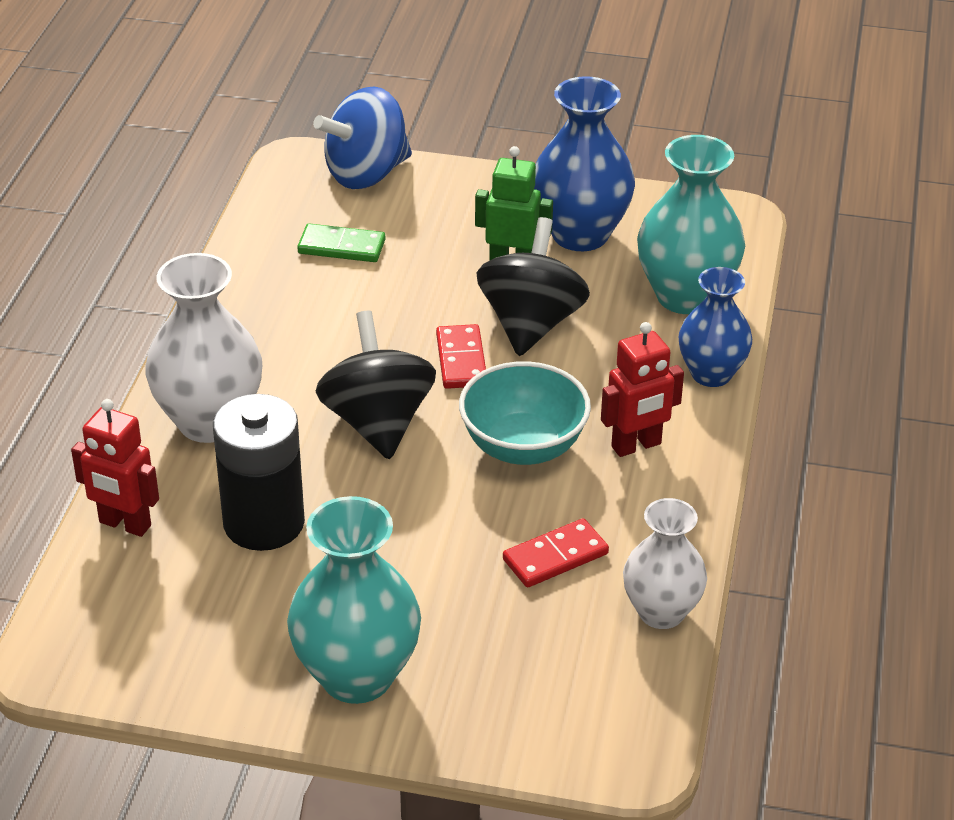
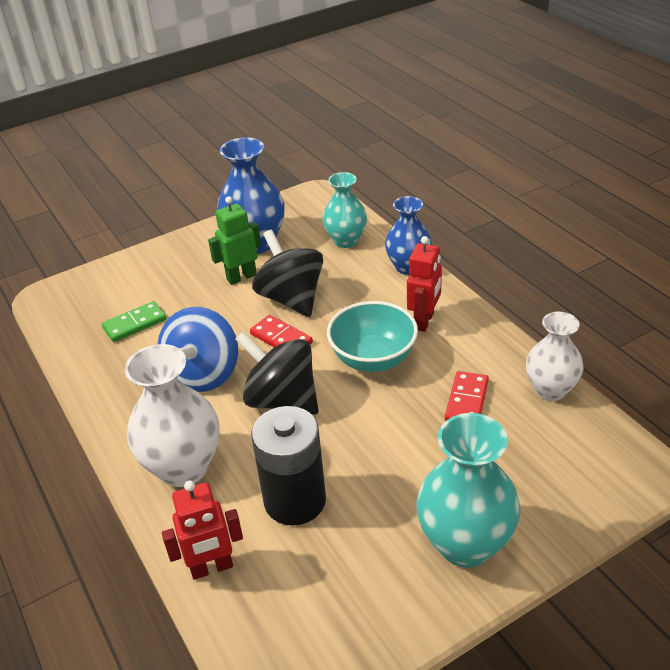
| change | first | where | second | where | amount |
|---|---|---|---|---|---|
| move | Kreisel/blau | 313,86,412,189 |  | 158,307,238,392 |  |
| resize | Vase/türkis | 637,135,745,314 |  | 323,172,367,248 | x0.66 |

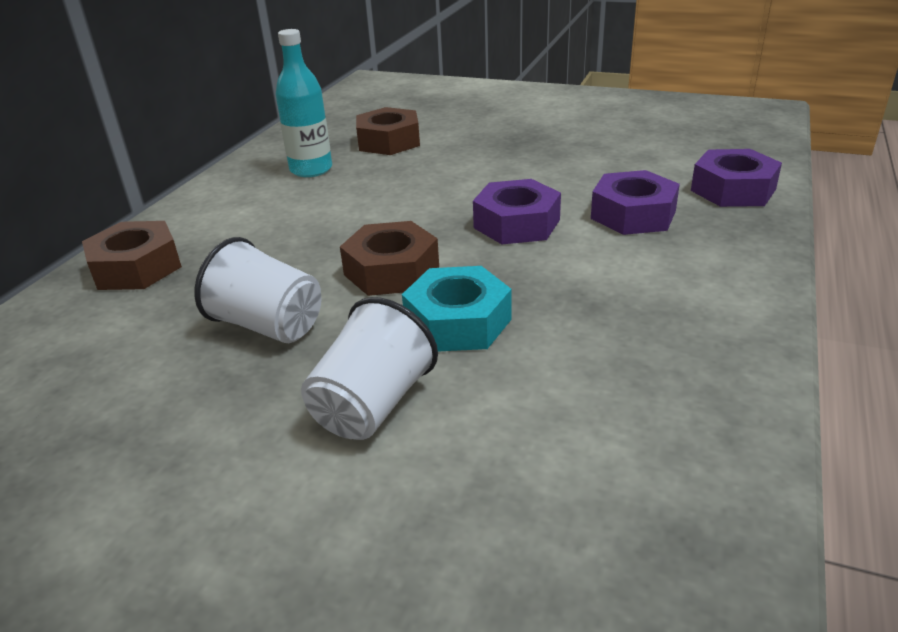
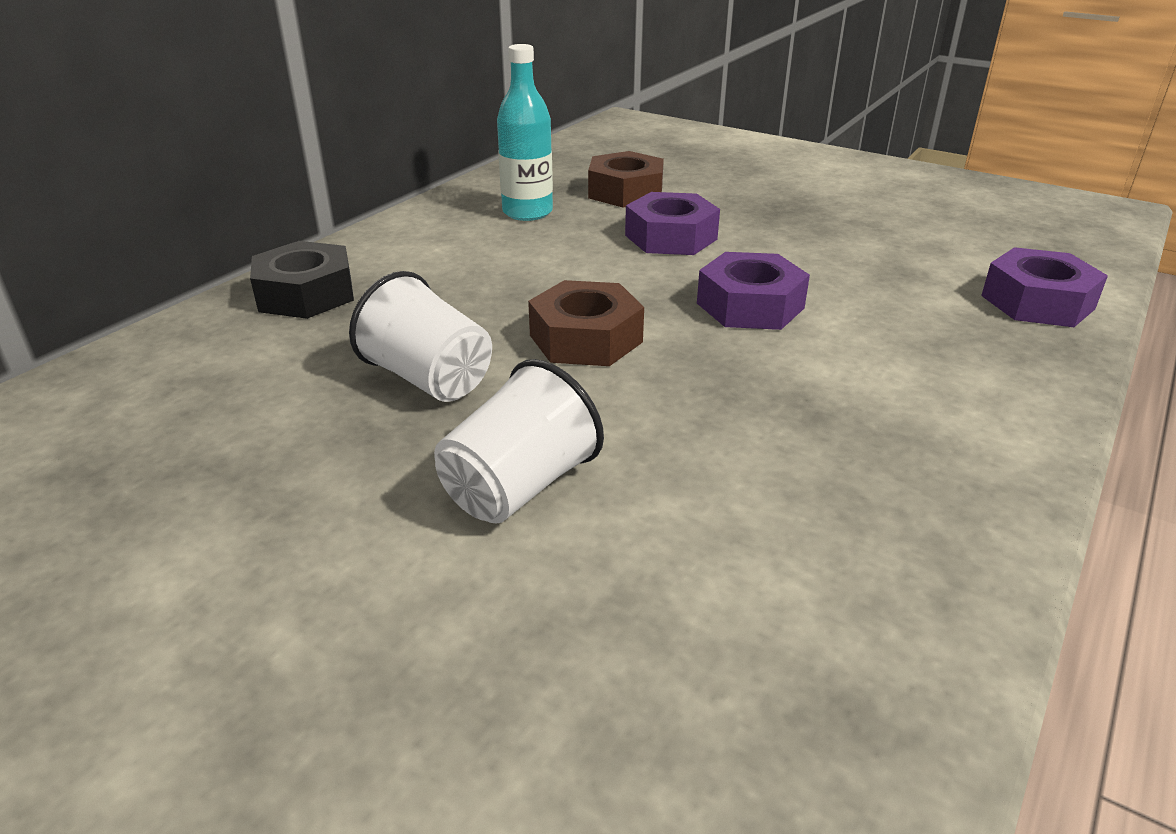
| change | first | where | second | where | amount |
|---|---|---|---|---|---|
| recolor | Sechskantmutter/braun | 82,221,182,290 | Sechskantmutter/schwarz | 250,241,354,319 |  |
| move | Sechskantmutter/lila | 591,170,680,235 |  | 625,192,720,255 |  |
| delete | Sechskantmutter/türkis | 402,266,511,352 |  |  |  |

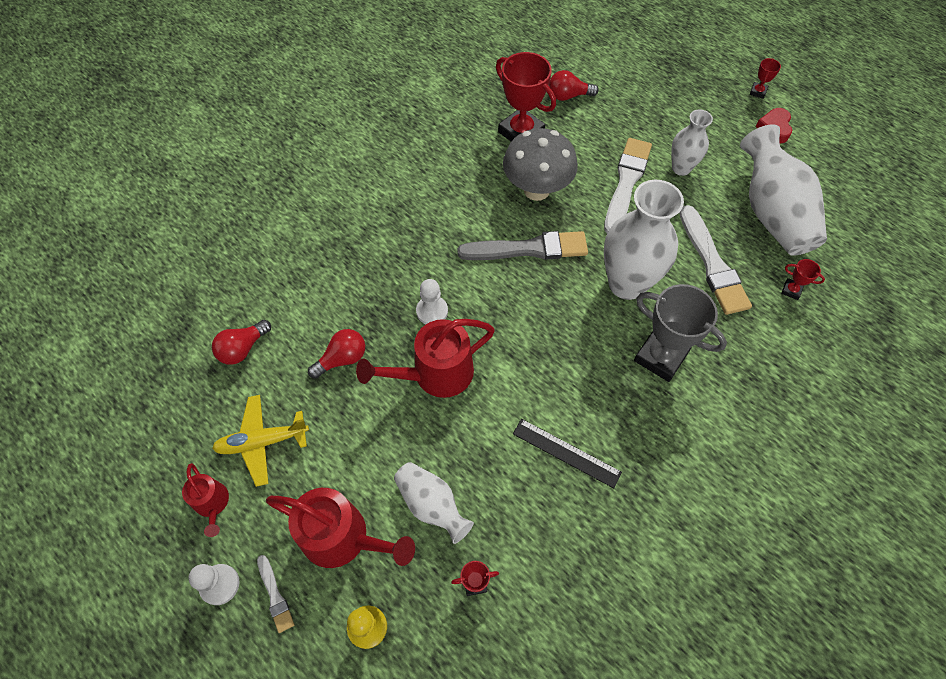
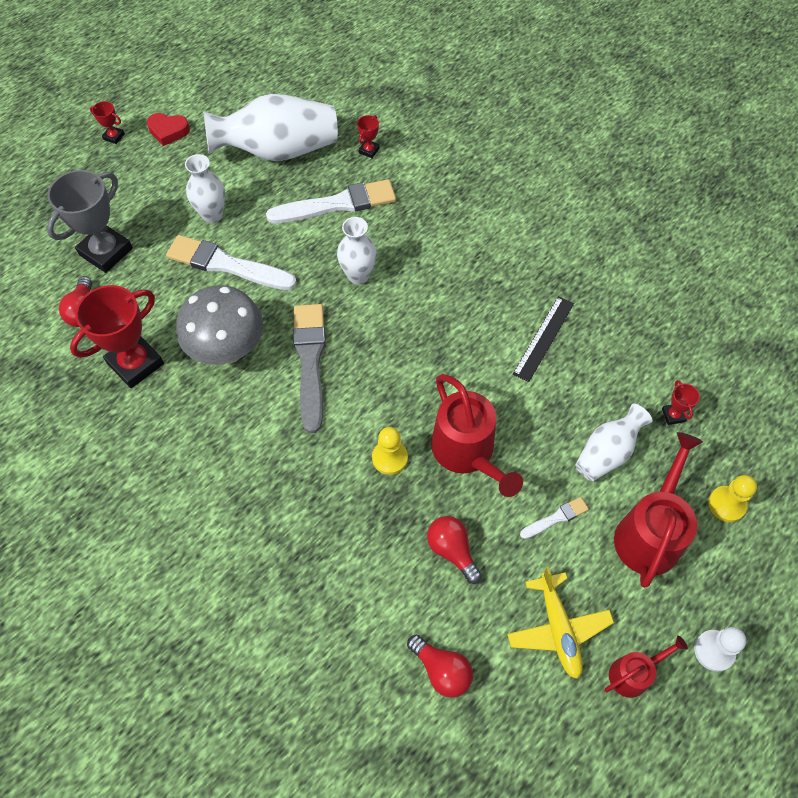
| change | first | where | second | where | amount |
|---|---|---|---|---|---|
| move | Pokal/grau | 634,284,727,382 |  | 47,170,133,273 |  |
| resize | Vase/weiß | 604,180,684,300 |  | 337,217,377,284 | x0.56 |
| recolor | Bauer/weiß | 416,279,448,324 | Bauer/gelb | 372,427,408,475 |  |
| move | Pinsel/weiß | 257,555,294,633 |  | 520,497,589,539 |  |

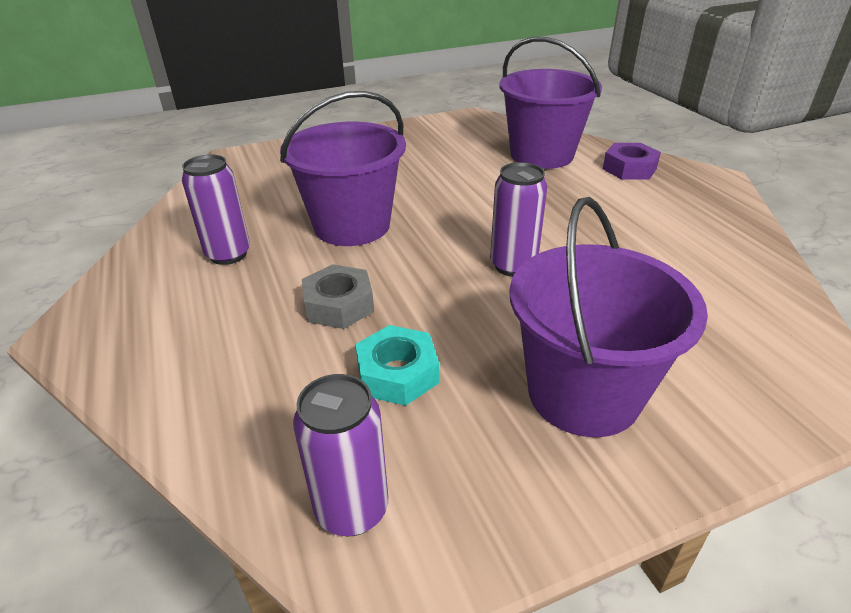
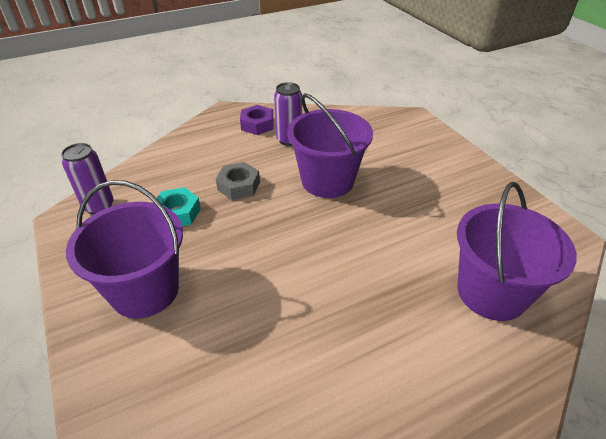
| change | first | where | second | where | amount |
|---|---|---|---|---|---|
| move | Sechskantmutter/lila | 603,143,661,180 |  | 240,105,273,135 |  |
| delete | Dose/lila | 490,162,547,277 |  |  |  |

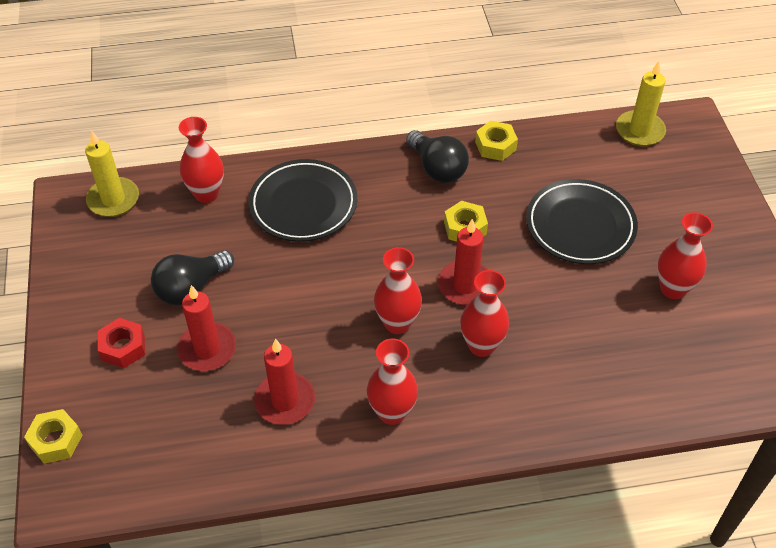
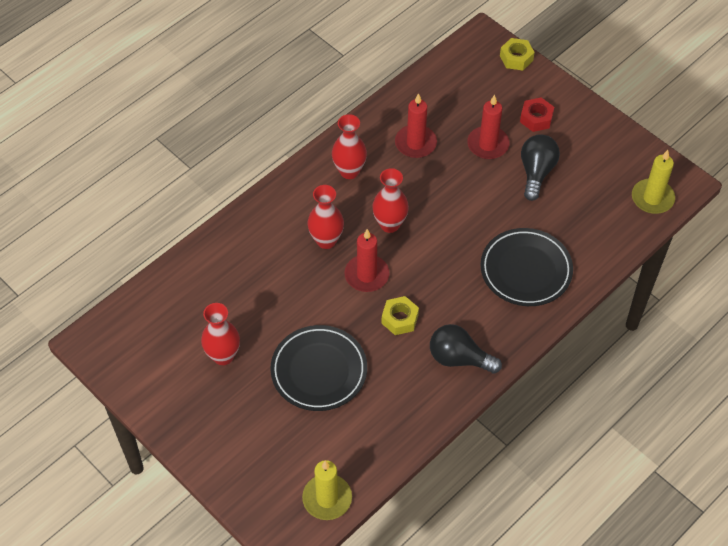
| change | first | where | second | where | amount |
|---|---|---|---|---|---|
| delete | Vase/rot | 179,117,224,203 |  |  |  |
| delete | Sechskantmutter/gelb | 475,121,518,161 |  |  |  |

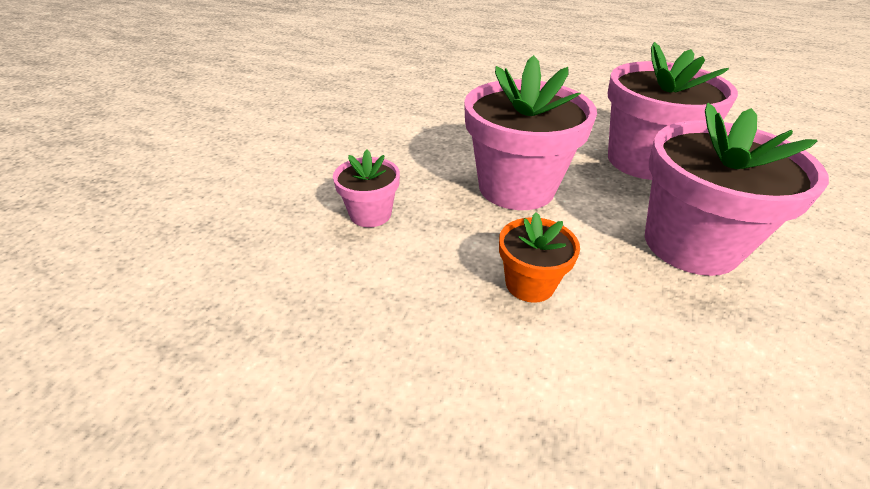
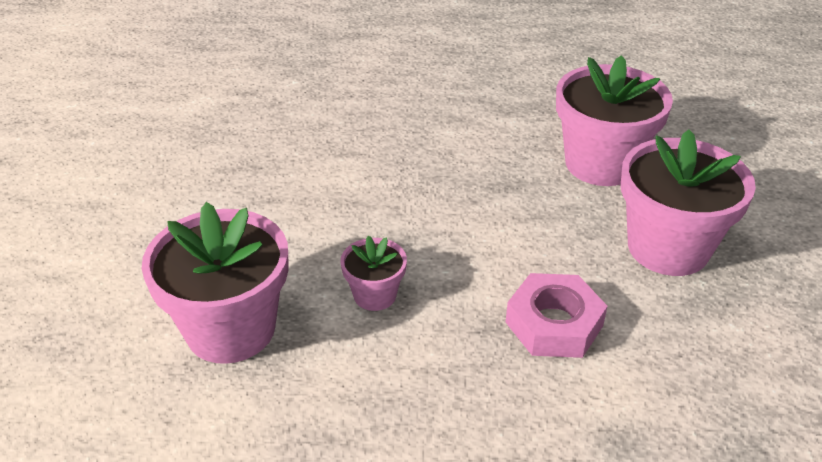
| change | first | where | second | where | amount |
|---|---|---|---|---|---|
| move | Blumentopf/rosa | 464,55,597,210 |  | 142,202,288,364 |  |
| replace | Blumentopf/orange | 499,212,580,303 | Sechskantmutter/rosa | 506,273,607,358 |  |

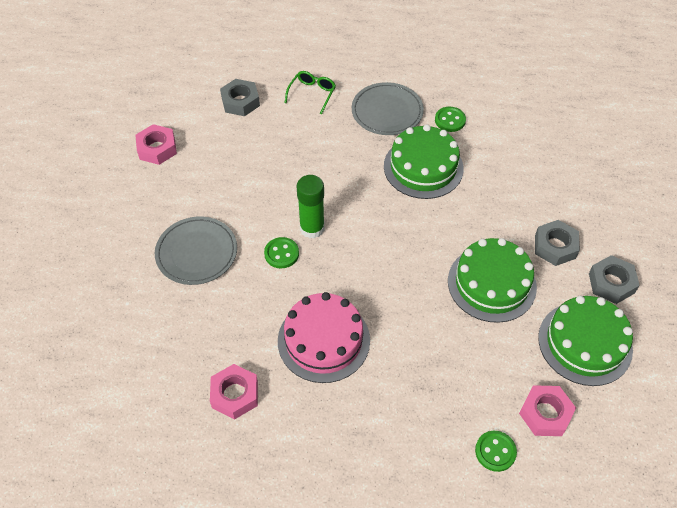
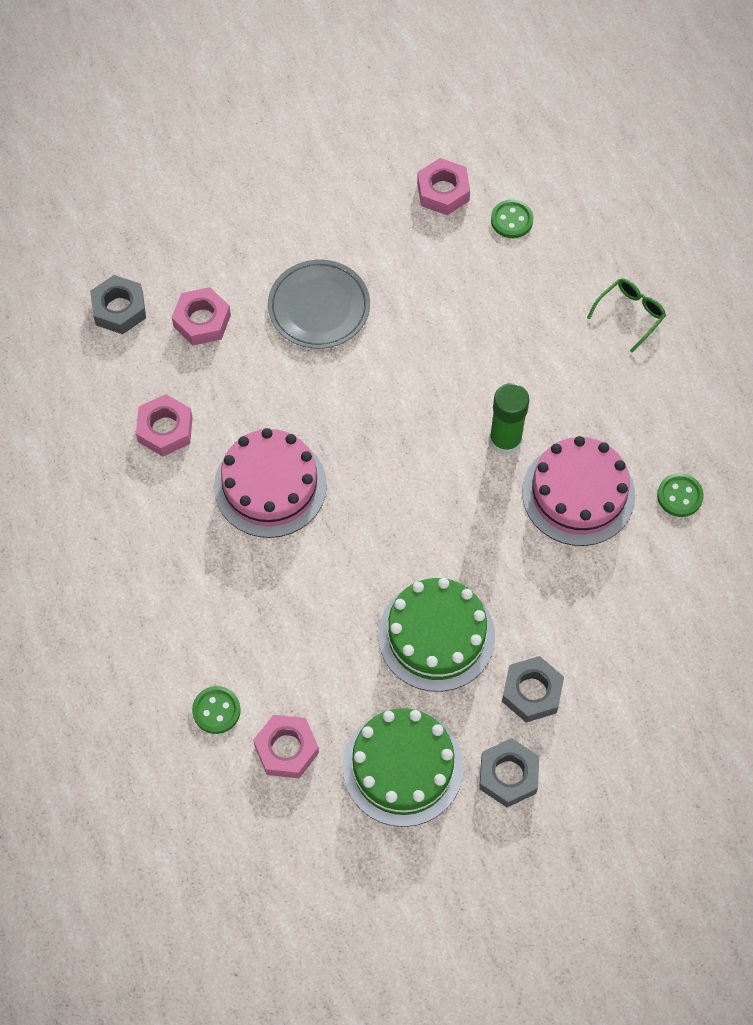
| change | first | where | second | where | amount |
|---|---|---|---|---|---|
| move | Sechskantmutter/grau | 220,79,260,116 |  | 90,275,146,334 |  |
| insert |  |  | Sechskantmutter/rosa | 172,287,231,345 |  |
| move | Klebestift/grün | 296,175,325,239 |  | 489,383,530,455 |  |
| move | Knopf/grün | 264,237,299,268 |  | 491,199,533,238 |  |
| recolor | Kuchen/grün | 384,125,464,199 | Kuchen/rosa | 522,436,635,546 |  |
| rotate | Brille/grün | 285,71,336,114 |  | 587,278,666,352 | 45 degrees counterclockwise |
| delete | Teller/grau | 352,82,424,135 |  |  |  |

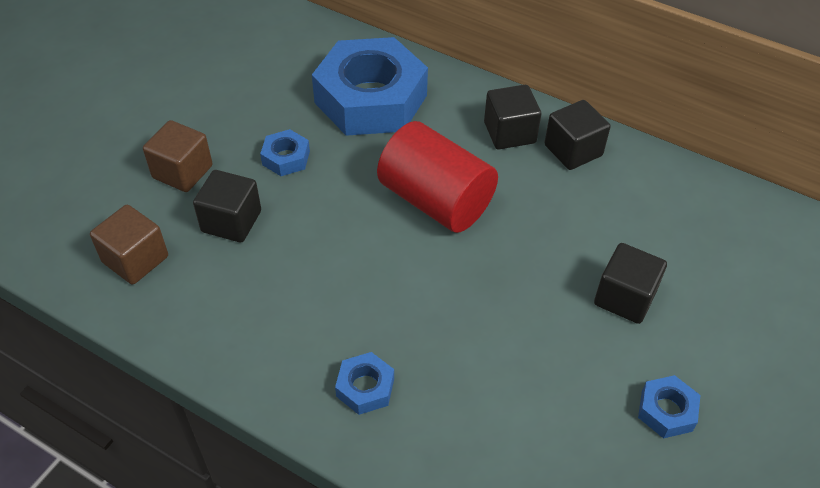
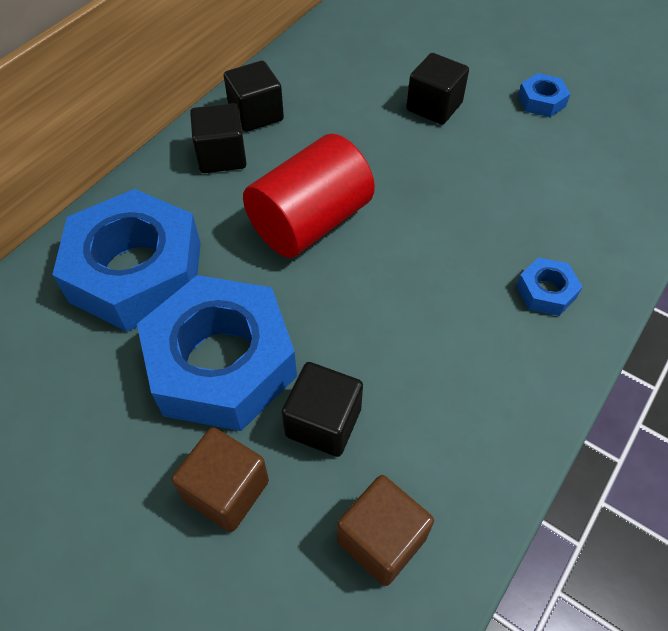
| change | first | where | second | where | amount |
|---|---|---|---|---|---|
| resize | Sechskantmutter/blau | 260,129,310,176 |  | 137,275,297,431 | x2.40 |

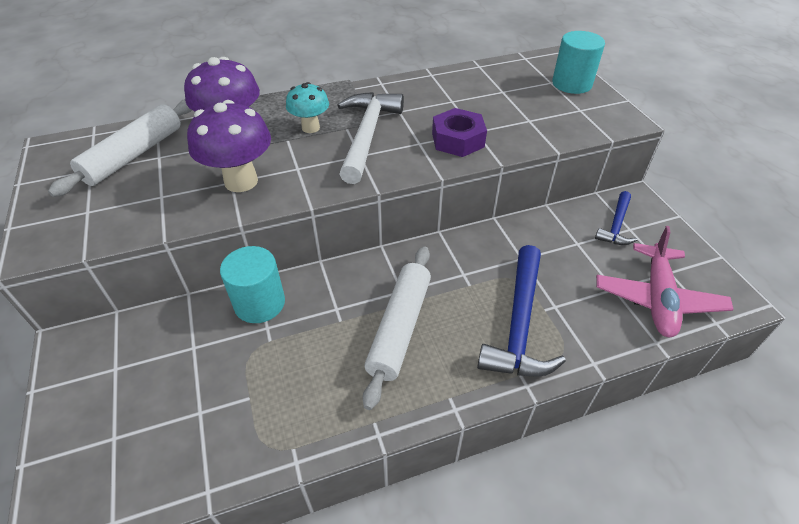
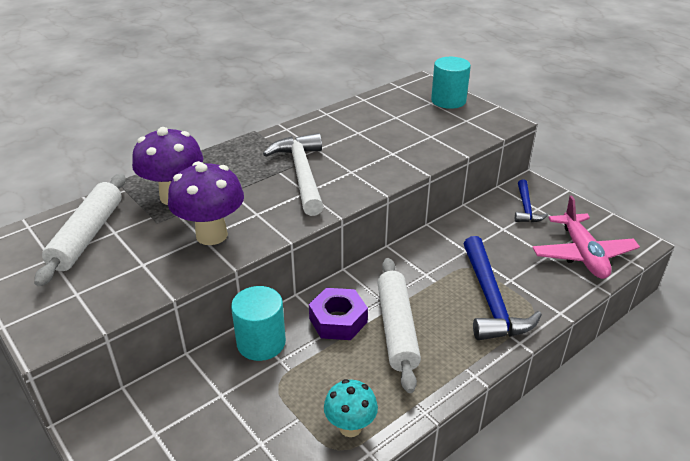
| change | first | where | second | where | amount |
|---|---|---|---|---|---|
| move | Sechskantmutter/lila | 432,108,487,157 |  | 309,288,368,340 |  |
| move | Pilz/türkis | 286,82,329,133 |  | 324,379,378,437 |  |

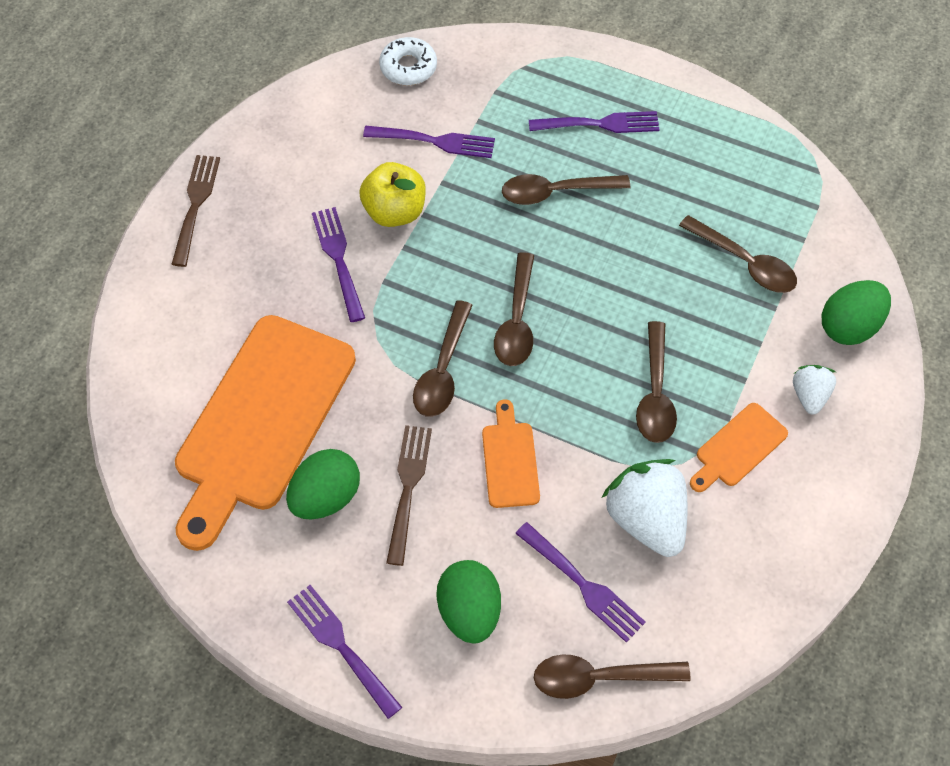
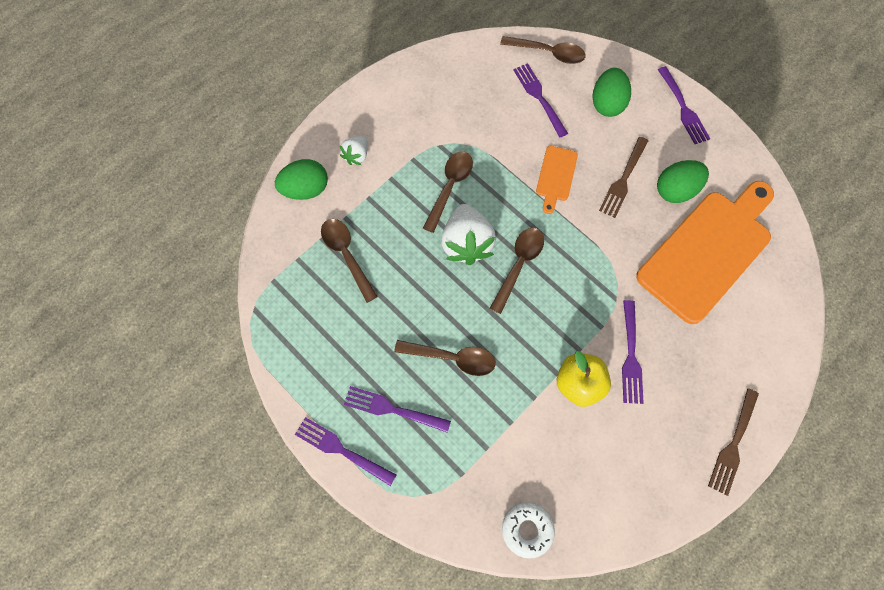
| change | first | where | second | where | amount |
|---|---|---|---|---|---|
| move | Gabel/lila | 363,126,495,158 |  | 295,417,396,486 |  |
| move | Erdbeere/weiß | 602,459,687,557 |  | 441,204,496,265 |  |
| delete | Löffel/braun | 413,300,473,417 |  |  |  |
| delete | Schneidebrett/orange | 690,403,788,492 |  |  |  |

